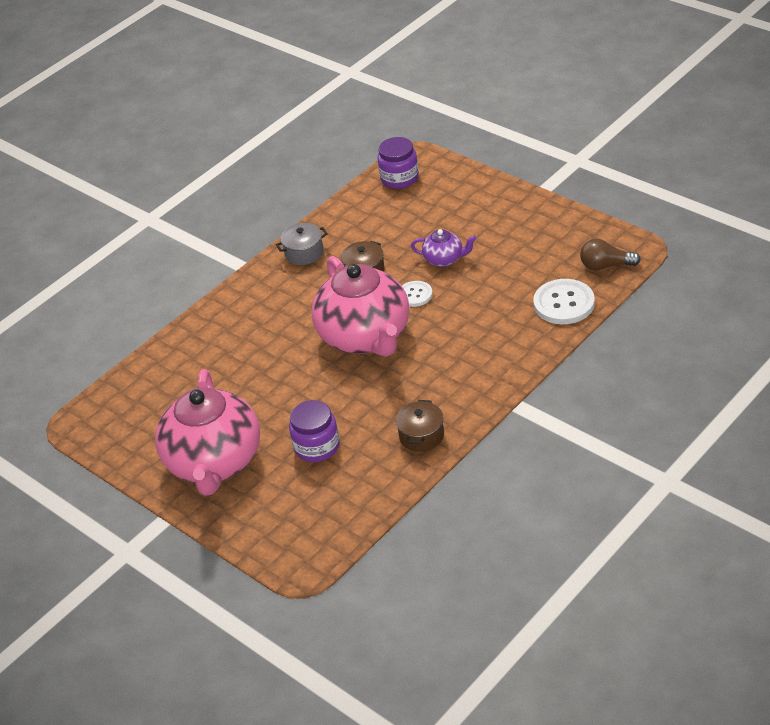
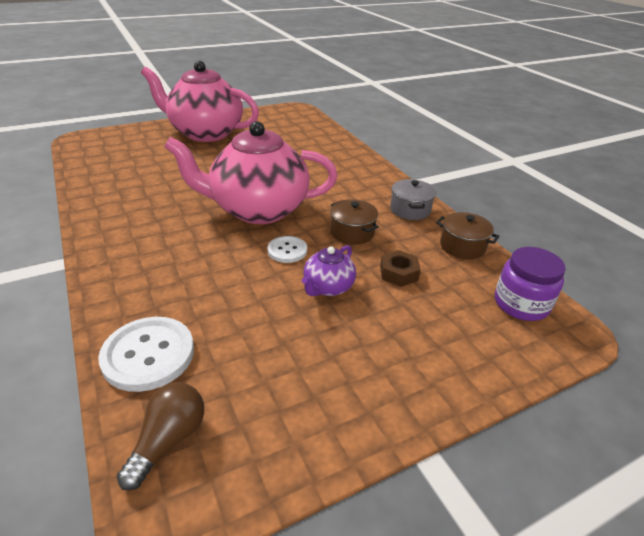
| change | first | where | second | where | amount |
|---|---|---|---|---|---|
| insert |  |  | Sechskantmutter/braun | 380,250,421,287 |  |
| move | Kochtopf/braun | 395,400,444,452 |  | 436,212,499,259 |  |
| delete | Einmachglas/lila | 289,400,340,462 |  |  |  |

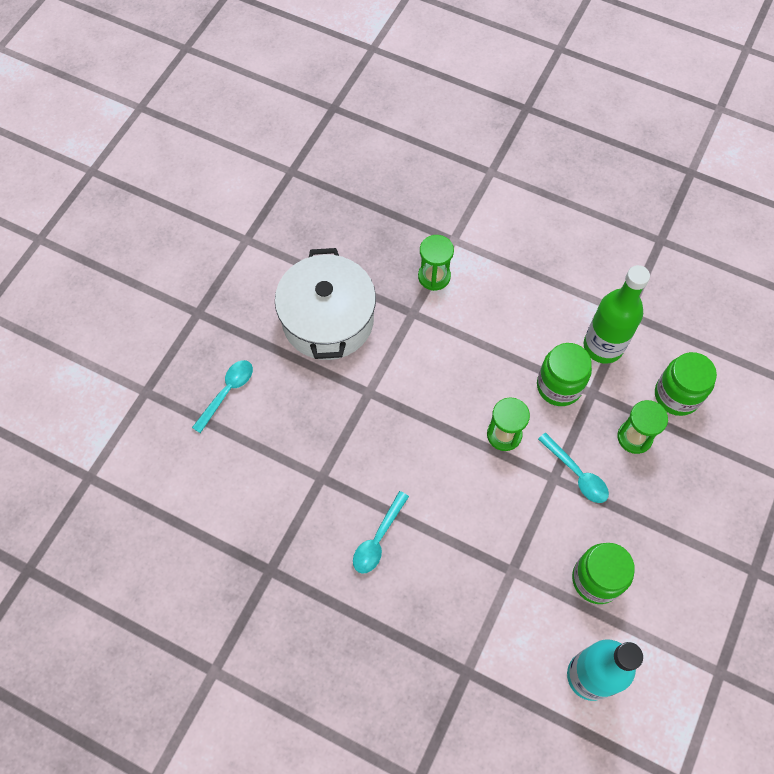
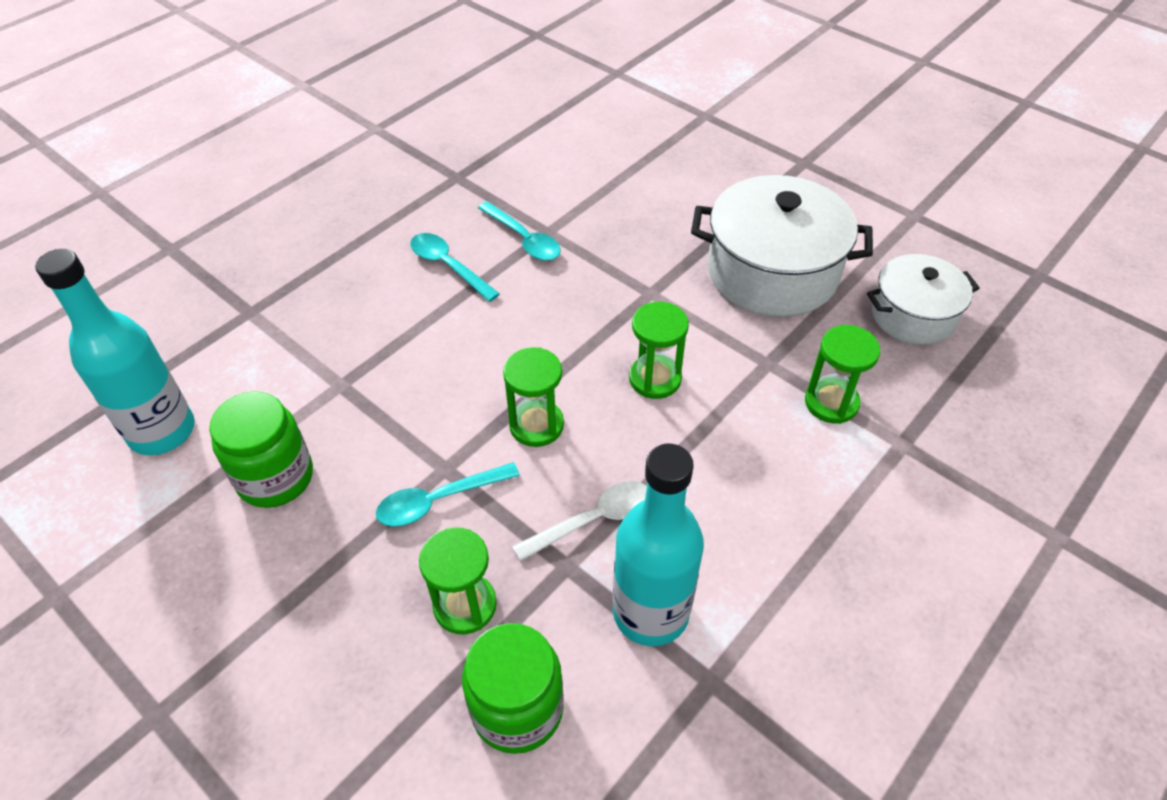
| change | first | where | second | where | amount |
|---|---|---|---|---|---|
| move | Löffel/türkis | 192,360,253,433 |  | 478,201,561,261 |  |
| replace | Einmachglas/grün | 537,343,592,406 | Löffel/weiß | 512,481,647,562 |  |
| recolor | Flasche/grün | 584,265,650,364 | Flasche/türkis | 613,444,704,646 |  |
| insert |  |  | Sanduhr/grün | 629,302,689,399 |  |
| insert |  |  | Kochtopf/weiß | 867,254,980,345 |  |

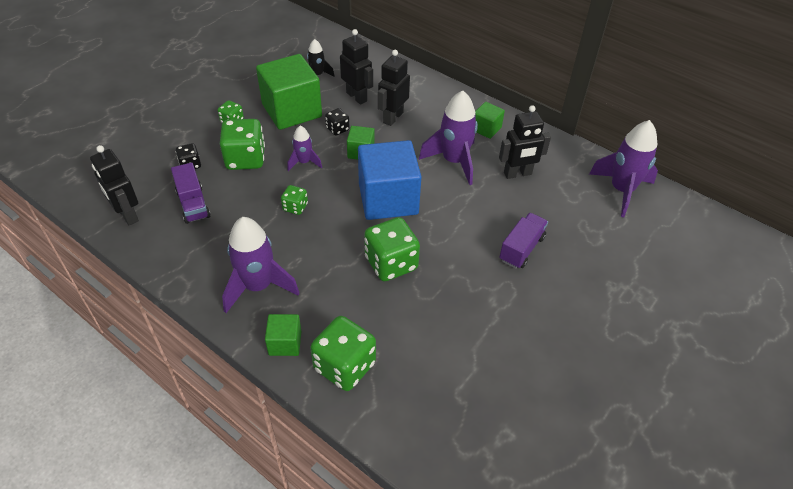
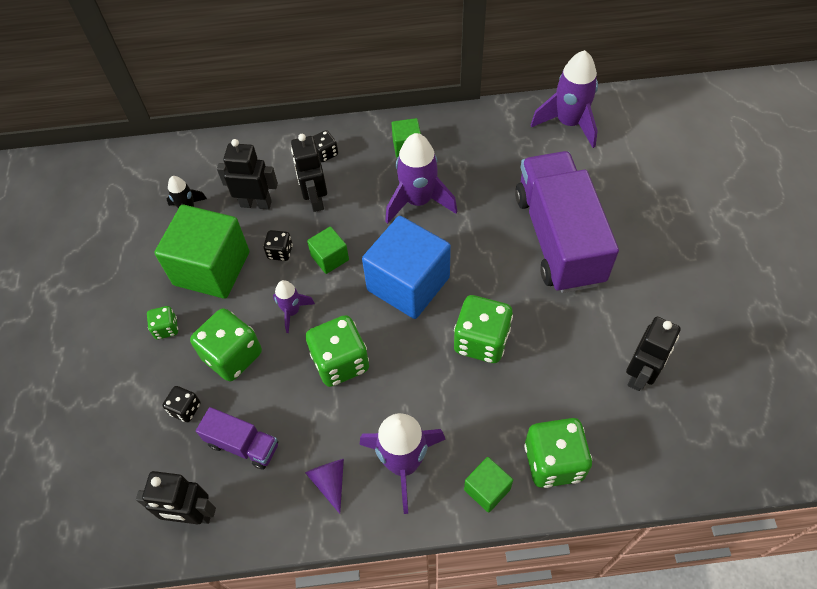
| change | first | where | second | where | amount |
|---|---|---|---|---|---|
| insert |  |  | Kegel/lila | 305,459,344,514 |  |
| resize | Spielwürfel/grün | 281,185,308,215 |  | 306,315,369,387 | x1.94 |
| insert |  |  | Spielwürfel/schwarz | 313,130,338,162 |  |
| resize | Lastwagen/lila | 499,213,548,269 |  | 515,151,619,293 | x2.16 |
| move | Roboter/schwarz | 499,105,551,179 |  | 626,317,681,391 |  |

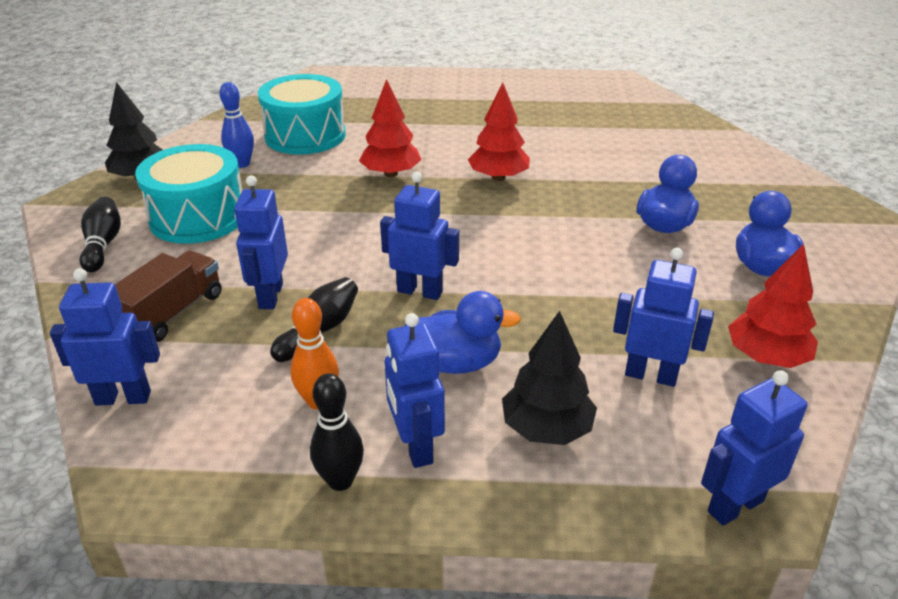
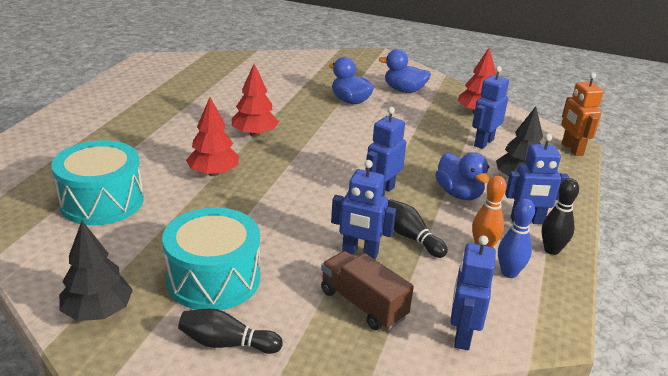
| change | first | where | second | where | amount |
|---|---|---|---|---|---|
| rotate | Ente/blau | 404,291,521,374 |  | 435,152,491,200 | 135 degrees clockwise |
| move | Bowlingkegel/blau | 220,82,254,168 |  | 498,199,535,278 |  |
| recolor | Roboter/blau | 701,370,807,526 | Roboter/orange | 561,73,603,156 |  |

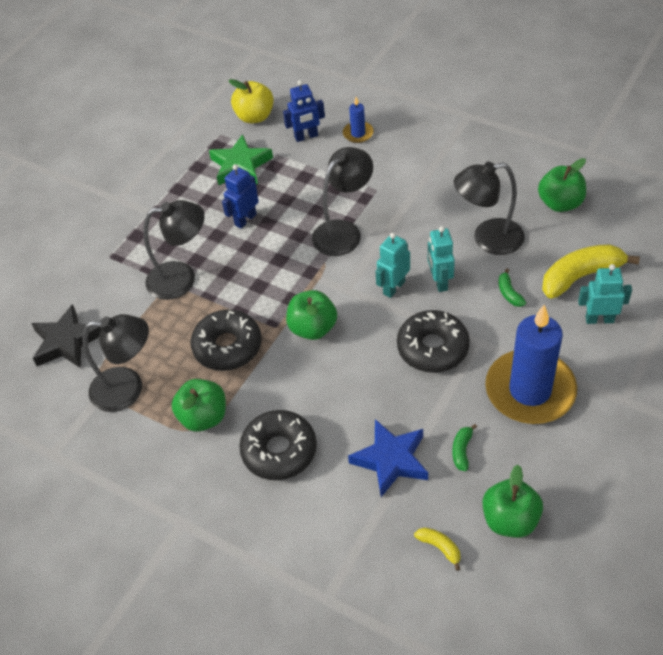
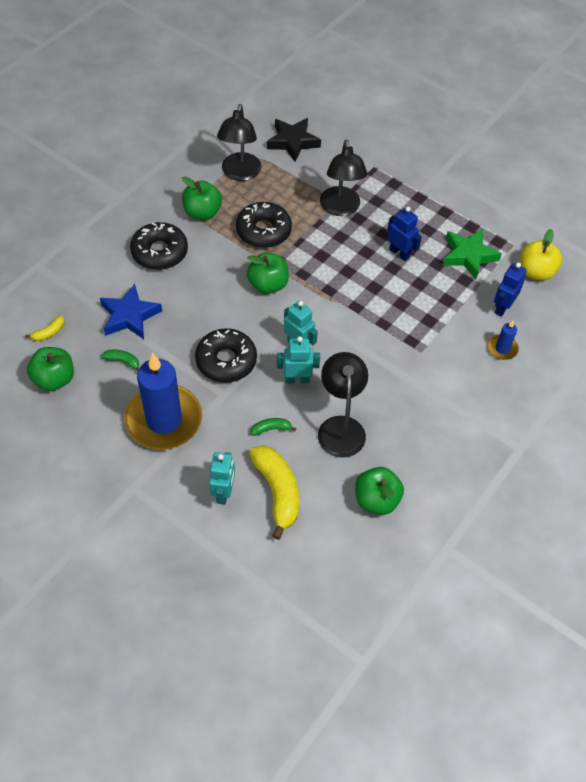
| change | first | where | second | where | amount |
|---|---|---|---|---|---|
| rotate | Roboter/blau | 283,80,325,142 |  | 494,263,526,317 | 45 degrees clockwise |
| delete | Lampe/schwarz | 312,147,373,256 |  |  |  |

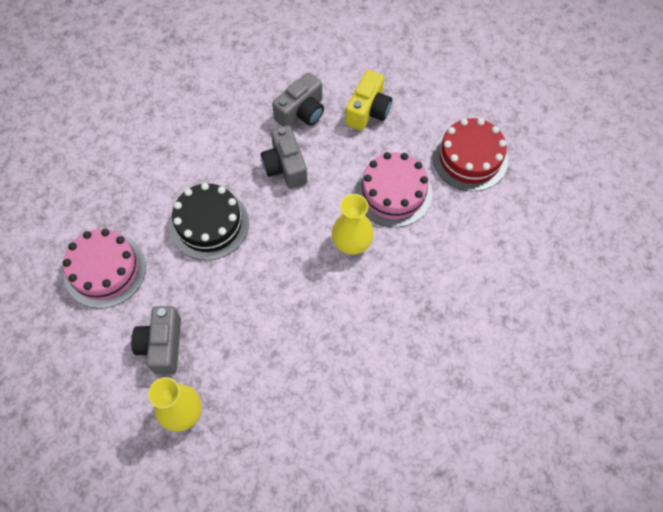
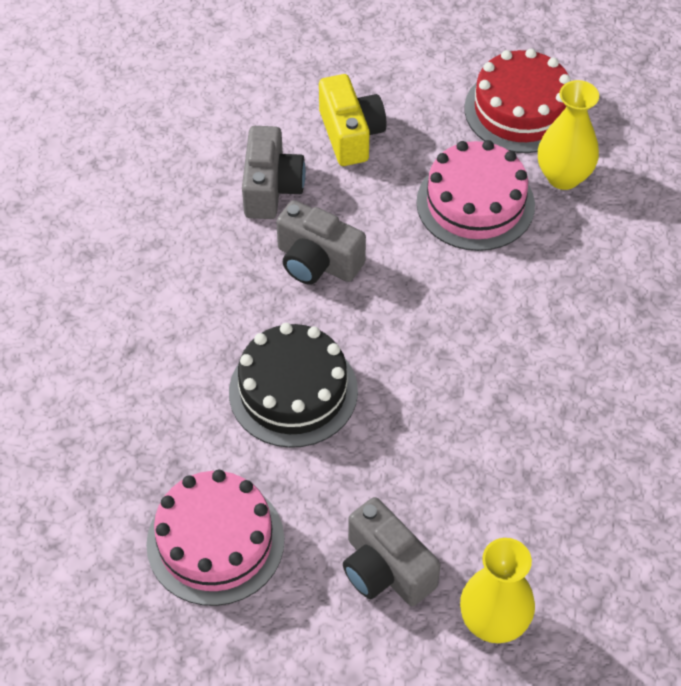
| change | first | where | second | where | amount |
|---|---|---|---|---|---|
| move | Vase/gelb | 332,194,374,255 |  | 538,80,599,190 |  |

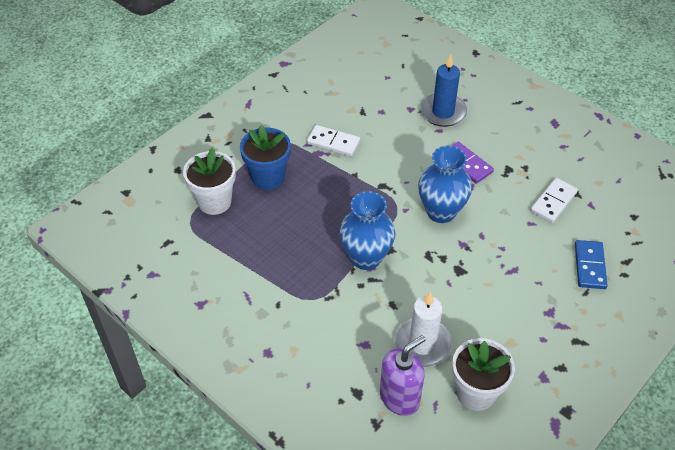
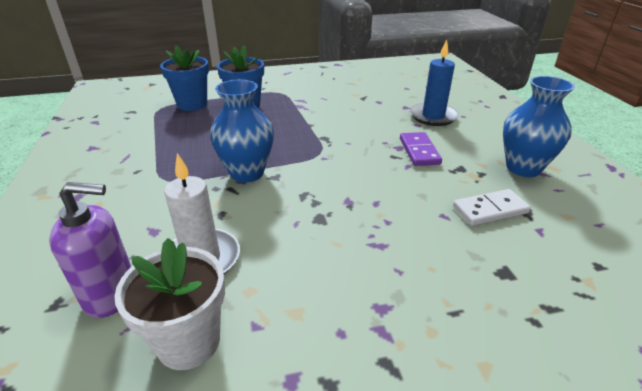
| change | first | where | second | where | amount |
|---|---|---|---|---|---|
| recolor | Blumentopf/weiß | 183,147,236,215 | Blumentopf/blau | 160,45,209,111 |  |
| move | Vase/blau | 418,146,472,223 |  | 503,76,575,177 |  |
| delete | Dominostein/weiß | 307,125,360,157 |  |  |  |
| delete | Dominostein/blau | 575,240,608,289 |  |  |  |

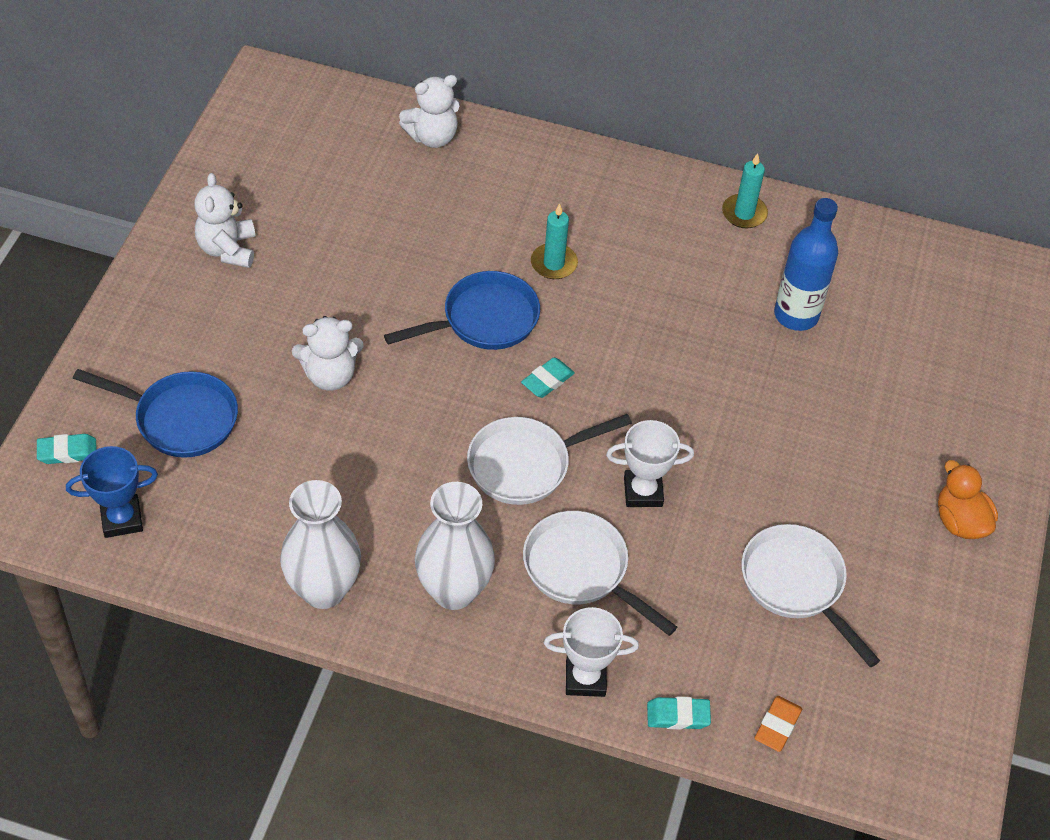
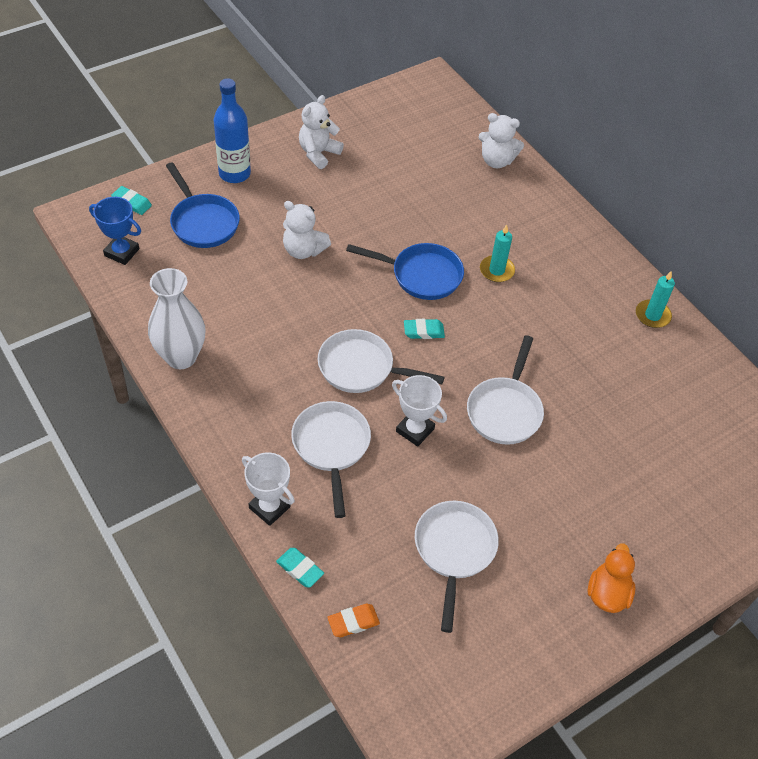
| change | first | where | second | where | amount |
|---|---|---|---|---|---|
| move | Flasche/blau | 774,198,838,331 |  | 214,78,251,183 |  |
| insert |  |  | Pfanne/weiß | 467,335,544,445 |  |
| delete | Vase/weiß | 415,482,495,610 |  |  |  |

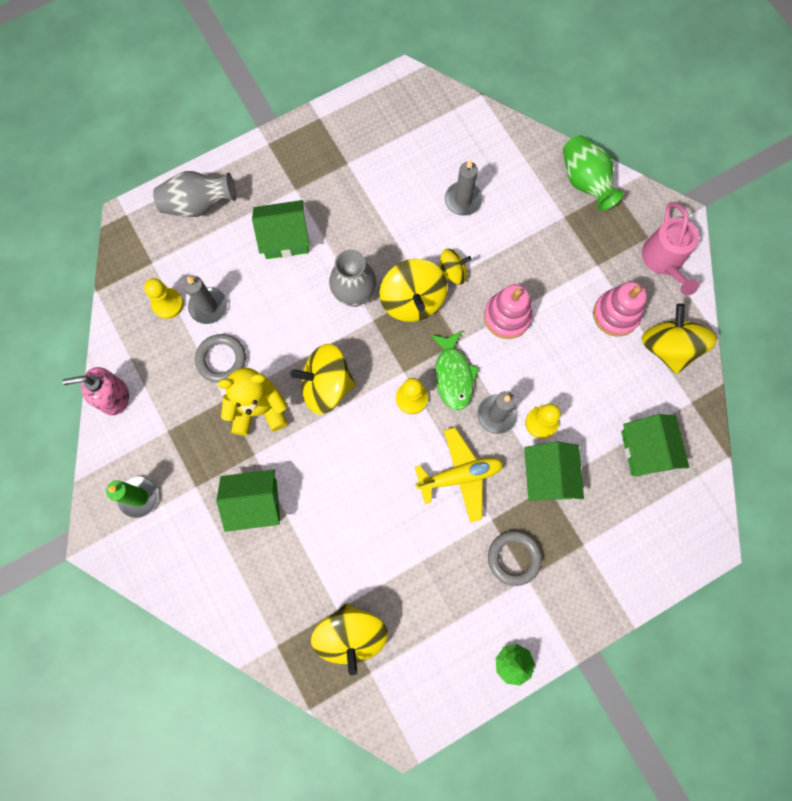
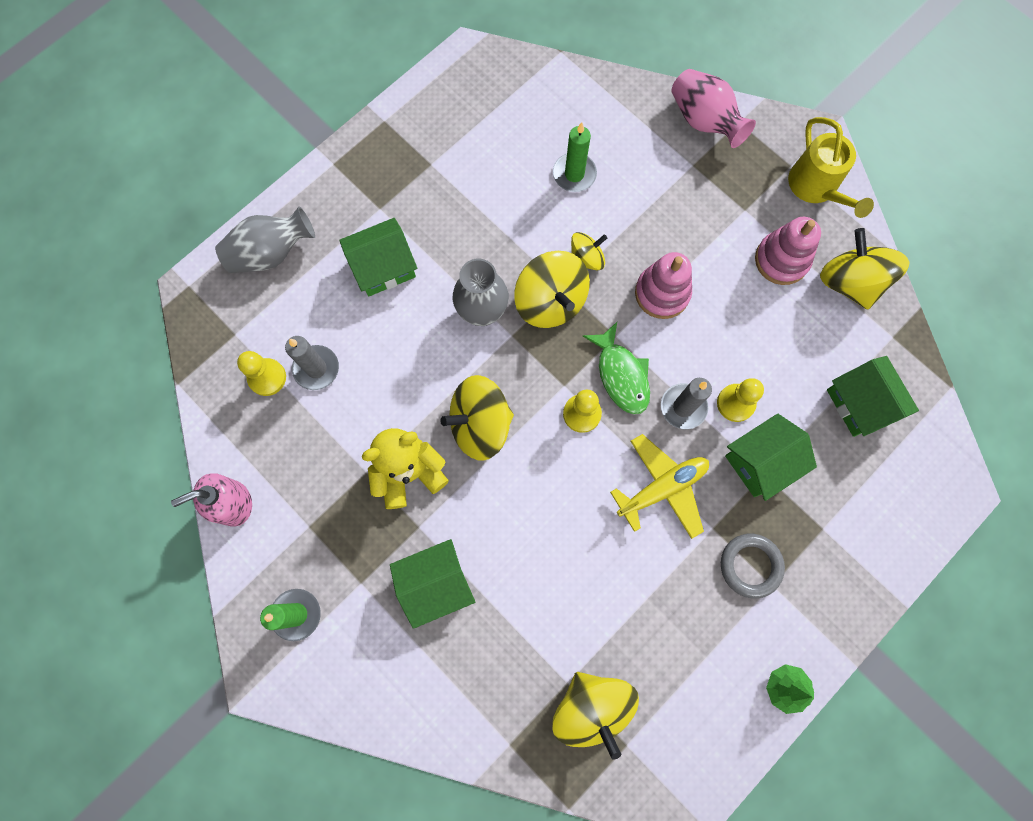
| change | first | where | second | where | amount |
|---|---|---|---|---|---|
| recolor | Kerze/grau | 445,159,482,216 | Kerze/grün | 553,122,597,192 |  |
| recolor | Vase/grün | 563,135,624,211 | Vase/rosa | 671,69,756,148 |  |
| rotate | Haus/grün | 524,441,584,501 |  | 725,414,817,501 | 75 degrees clockwise |
| recolor | Gießkanne/rosa | 642,202,699,295 | Gießkanne/gelb | 788,117,874,218 |  |
| delete | Ring/grau | 195,334,246,383 |  |  |  |

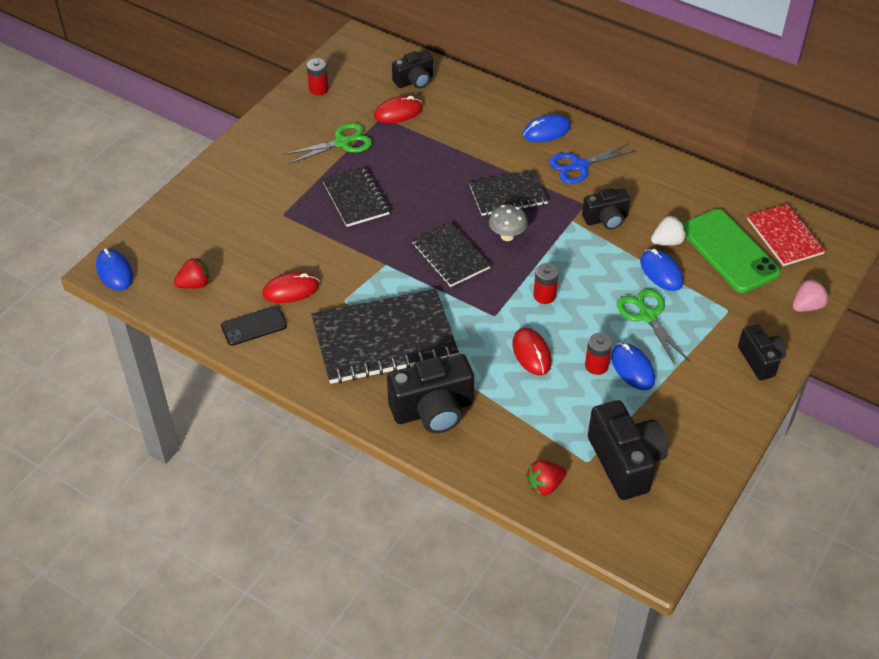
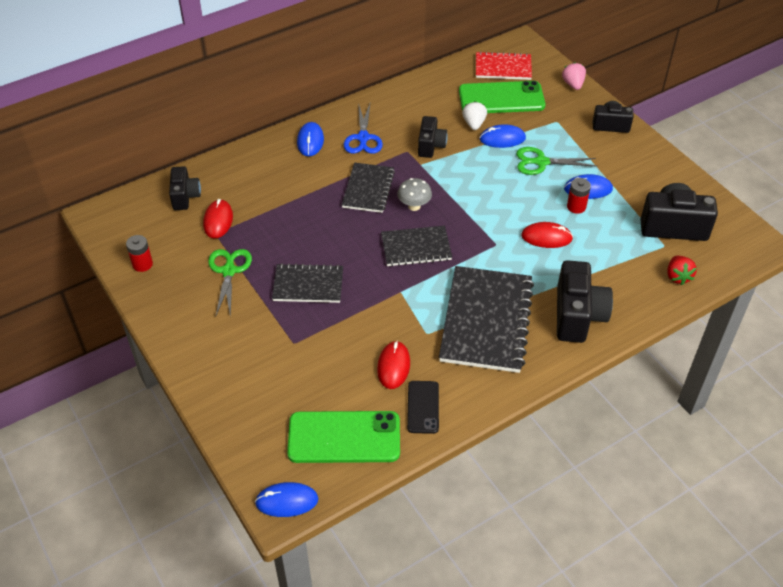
| change | first | where | second | where | amount |
|---|---|---|---|---|---|
| replace | Erdbeere/rot | 174,257,210,289 | Handy/grün | 287,411,400,463 |  |
| delete | Batterie/rot | 534,263,559,304 |  |  |  |

